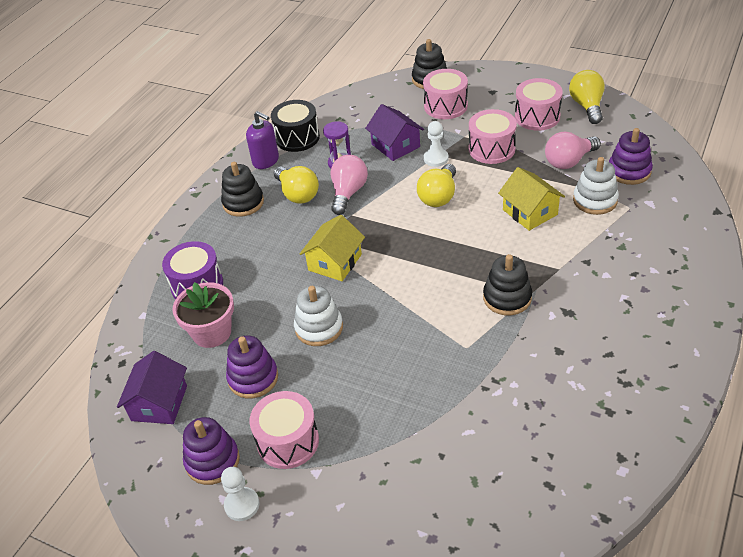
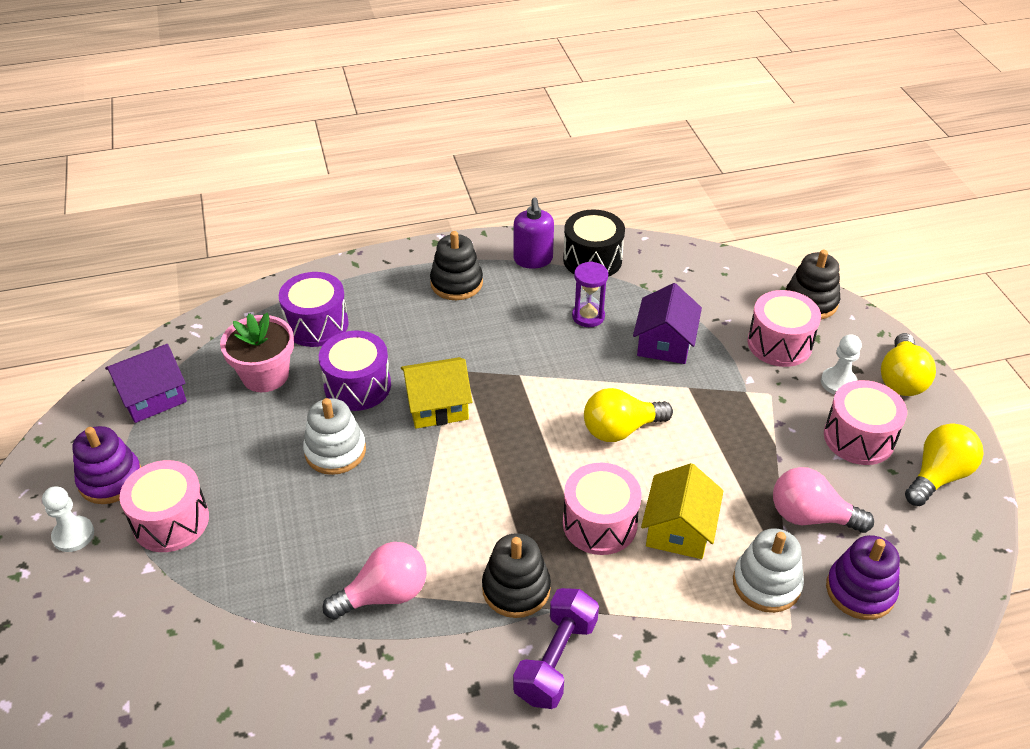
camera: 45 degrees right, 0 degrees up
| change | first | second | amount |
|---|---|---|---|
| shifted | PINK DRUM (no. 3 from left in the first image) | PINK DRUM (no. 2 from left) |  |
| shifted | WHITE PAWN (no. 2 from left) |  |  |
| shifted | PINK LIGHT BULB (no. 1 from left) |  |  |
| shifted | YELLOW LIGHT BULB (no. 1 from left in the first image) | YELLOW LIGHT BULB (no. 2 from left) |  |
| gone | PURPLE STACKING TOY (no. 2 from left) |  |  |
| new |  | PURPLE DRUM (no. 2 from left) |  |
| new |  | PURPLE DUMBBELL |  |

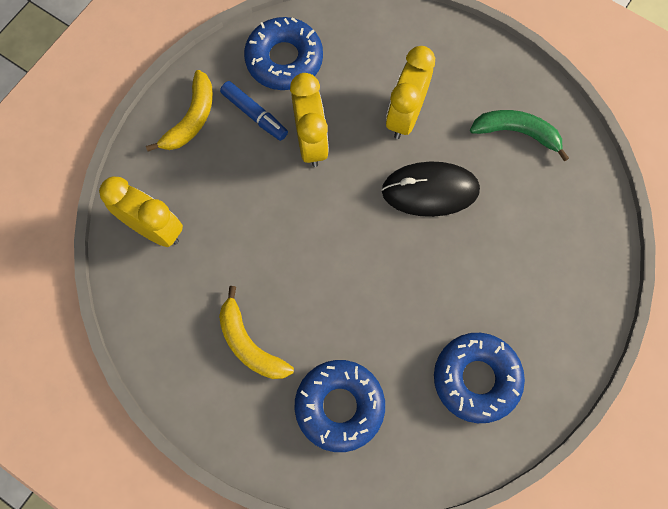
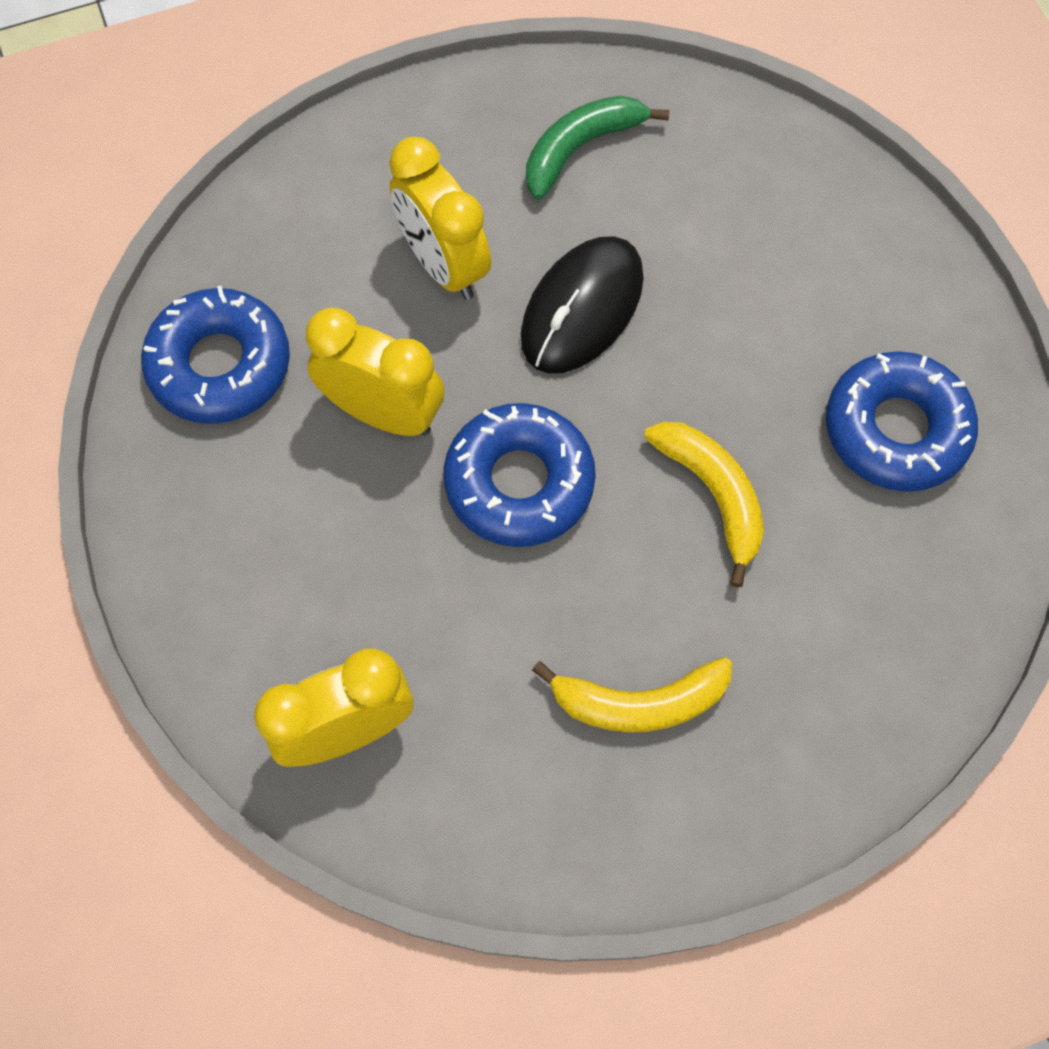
camera: 55 degrees left, 5 degrees down
| change | first | second | amount |
|---|---|---|---|
| shifted | YELLOW BANANA (no. 1 from left in the first image) | YELLOW BANANA (no. 2 from left) |  |
| gone | BLUE MARKER |  |  |
| shifted | BLUE DONUT (no. 2 from left) |  |  |

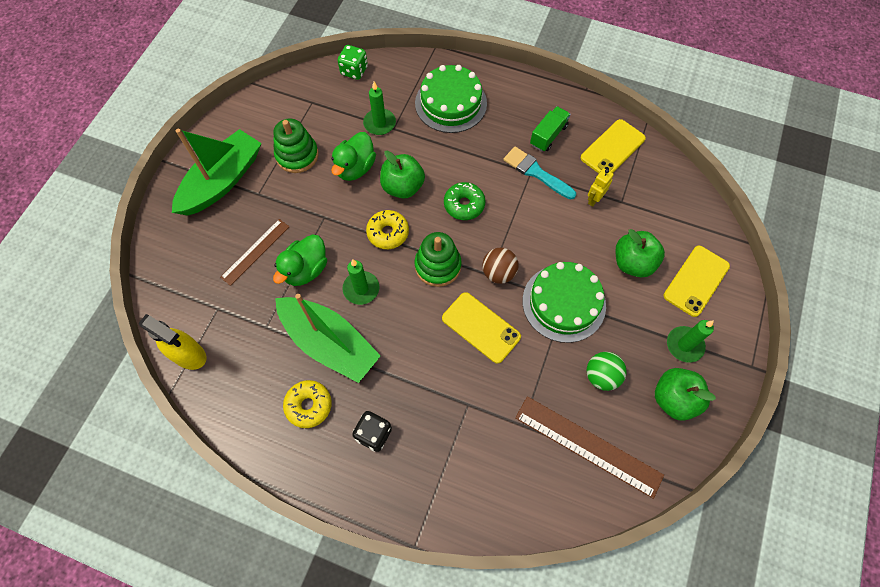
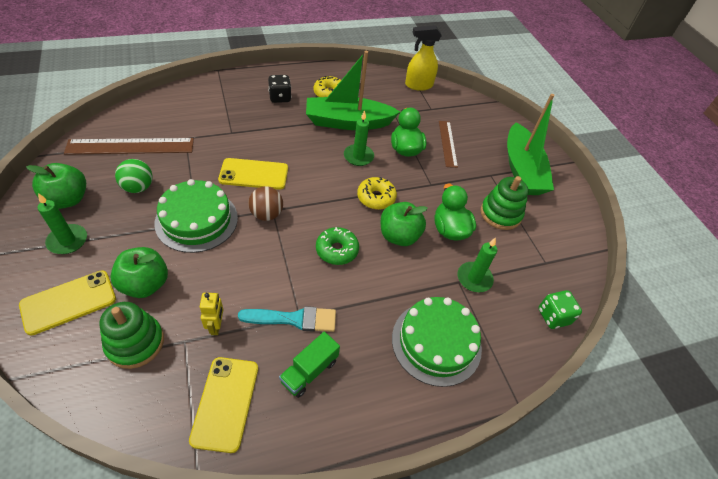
camera: 135 degrees right, 15 degrees down
| change | first | second | amount |
|---|---|---|---|
| rotated | GREEN TRUCK |  | 45 degrees clockwise |
| shifted | GREEN STACKING TOY (no. 2 from left in the first image) | GREEN STACKING TOY (no. 1 from left) |  |
| rotated | YELLOW PHONE (no. 3 from left in the first image) | YELLOW PHONE (no. 1 from left) | 60 degrees clockwise |

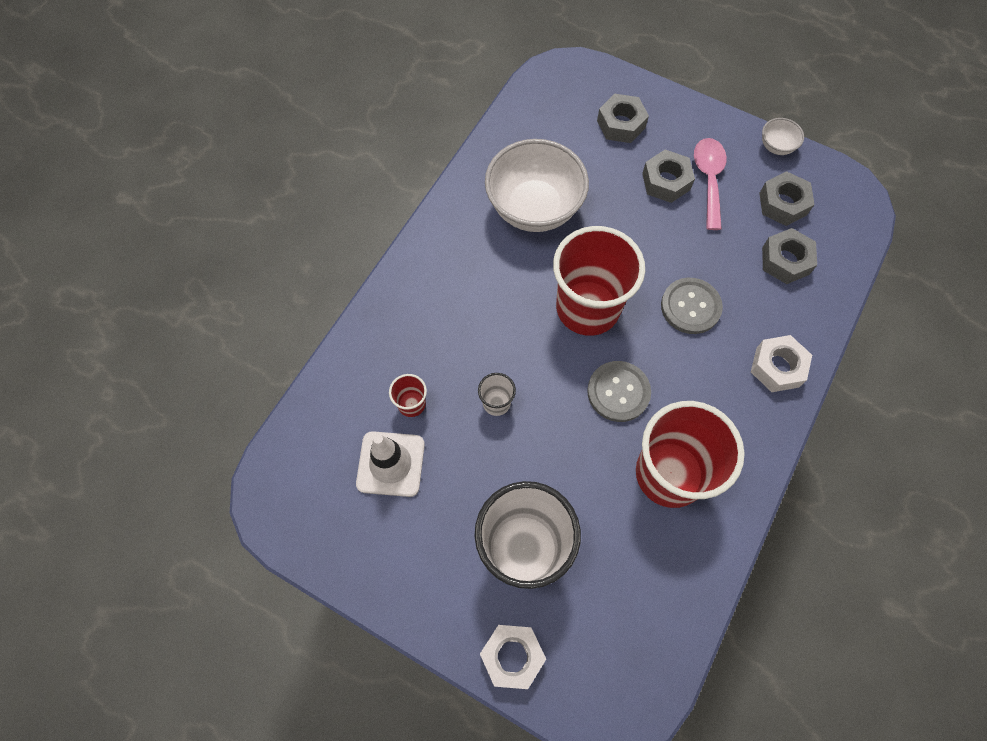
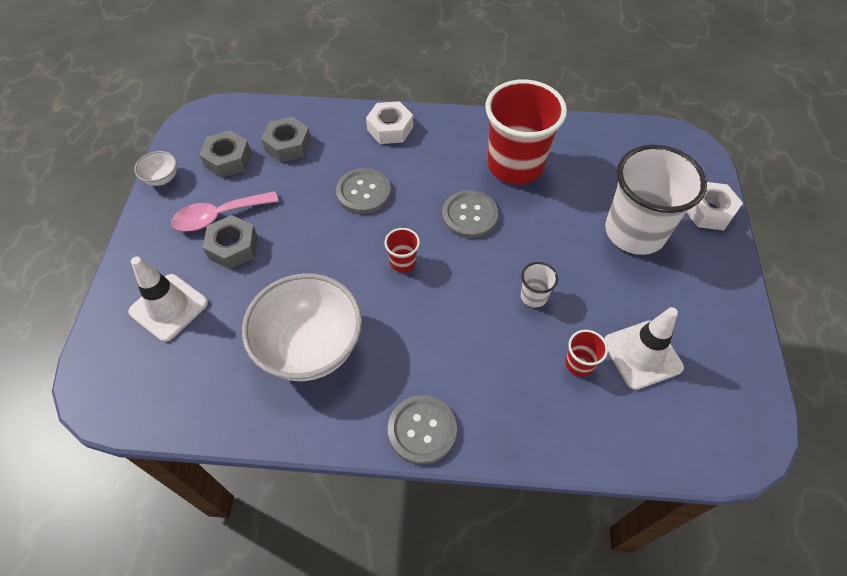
camera: 115 degrees left, 10 degrees down
| change | first | second | amount |
|---|---|---|---|
| swapped | GREY NUT (no. 1 from left) | WHITE TRAFFIC CONE (no. 1 from left) |  |
| scaled | RED CUP (no. 2 from left in the first image) | RED CUP (no. 1 from left) | x0.42 |
| new |  | GREY BUTTON (no. 2 from left) |  |

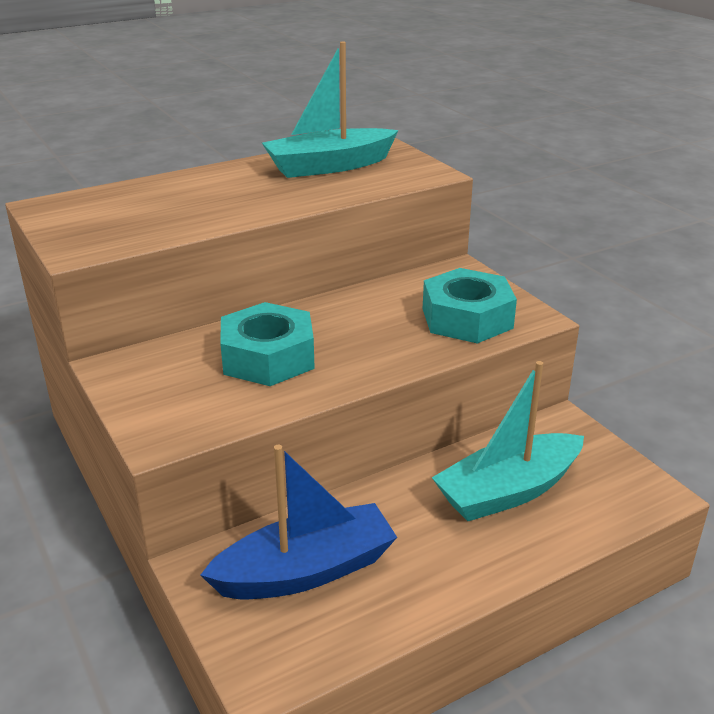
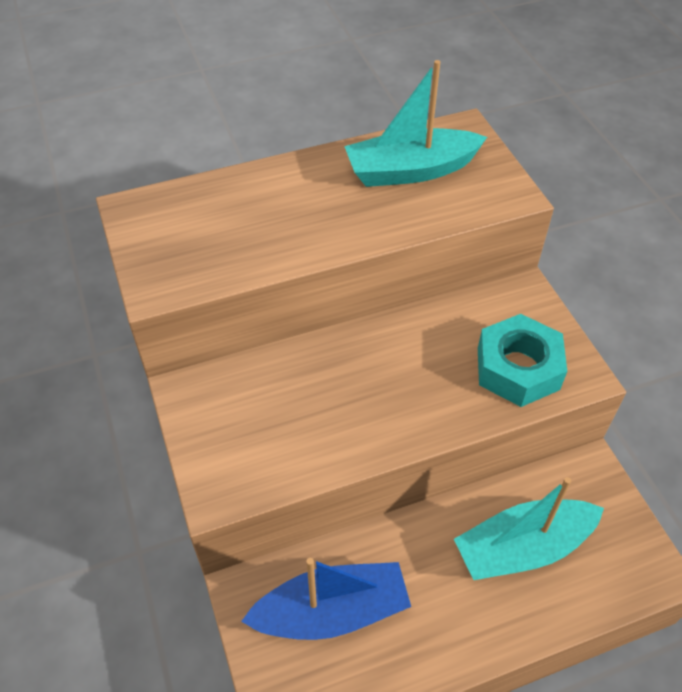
camera: 10 degrees right, 20 degrees up
| change | first | second | amount |
|---|---|---|---|
| gone | TURQUOISE NUT (no. 1 from left) |  |  |

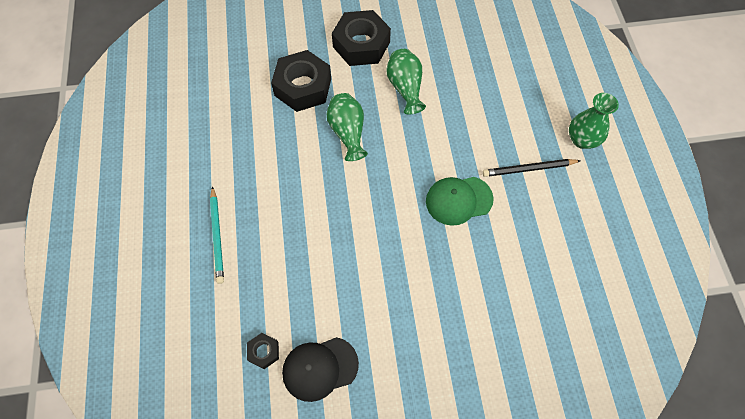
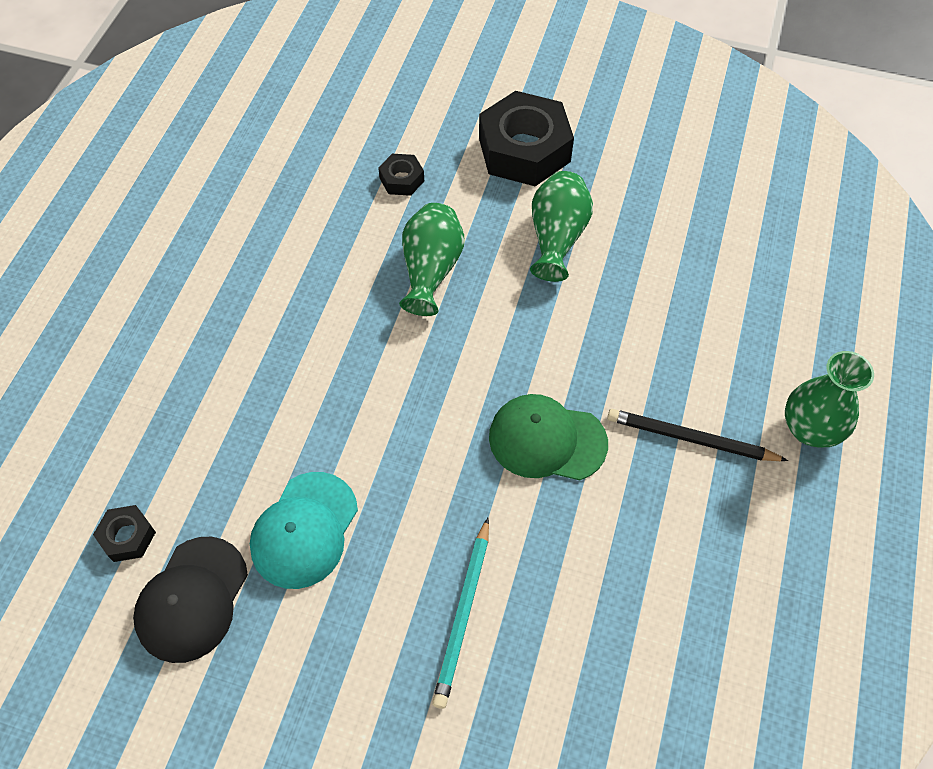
camera: 25 degrees right, 5 degrees down
| change | first | second | amount |
|---|---|---|---|
| scaled | BLACK NUT (no. 2 from left) |  | x0.46 |
| shifted | TURQUOISE PENCIL |  |  |
| rotated | BLACK CAP |  | 75 degrees counterclockwise |
| new |  | TURQUOISE CAP |  |

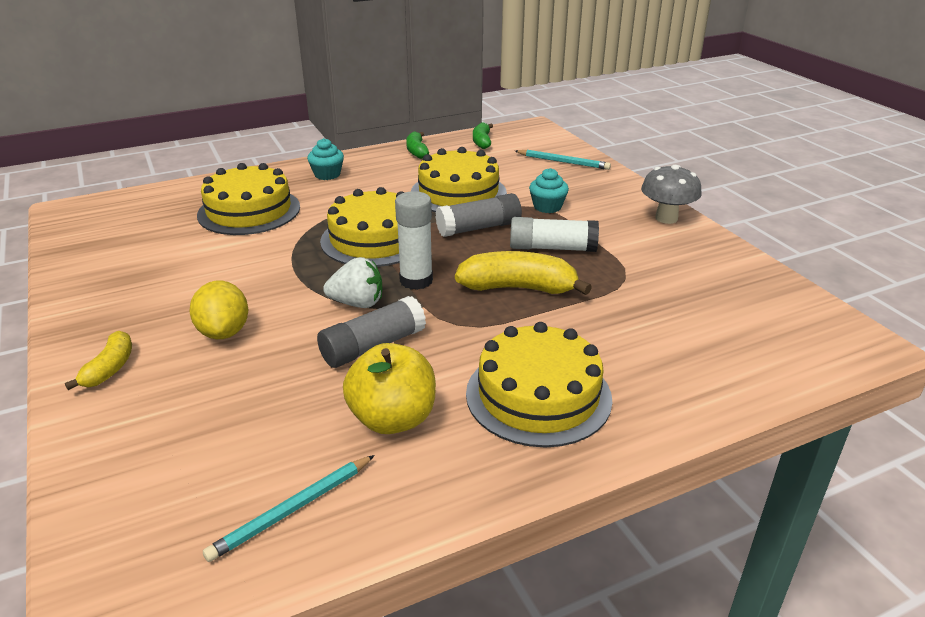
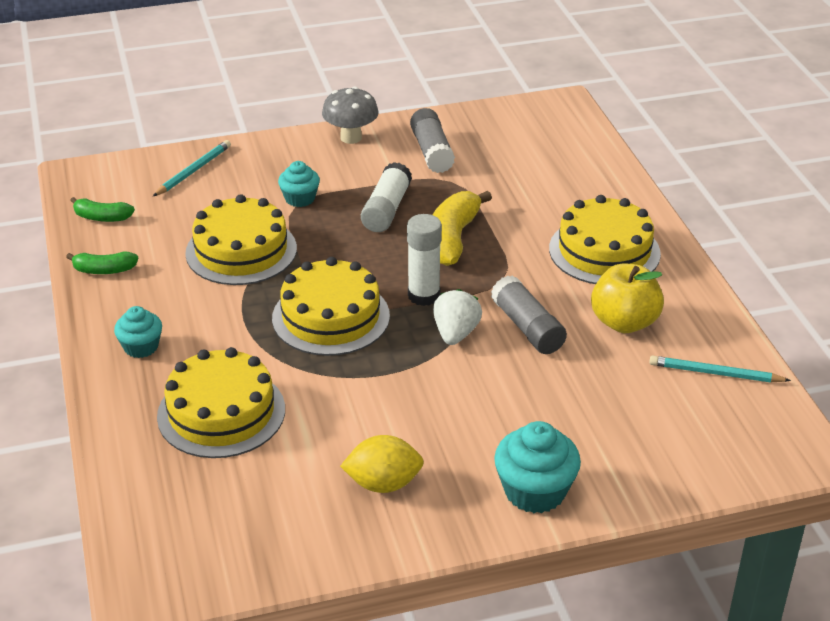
camera: 80 degrees left, 5 degrees up
| change | first | second | amount |
|---|---|---|---|
| shifted | GREY GLUE STICK (no. 2 from left in the first image) | GREY GLUE STICK (no. 1 from left) |  |
| shifted | YELLOW LEMON |  |  |
| swapped | YELLOW BANANA (no. 1 from left) | TURQUOISE CUPCAKE (no. 3 from left) |  |
| rotated | TURQUOISE PENCIL (no. 1 from left in the first image) | TURQUOISE PENCIL (no. 2 from left) | 135 degrees clockwise |

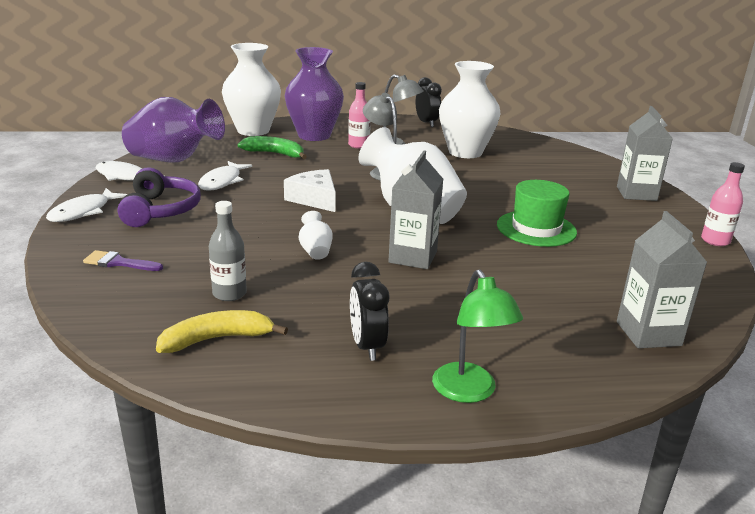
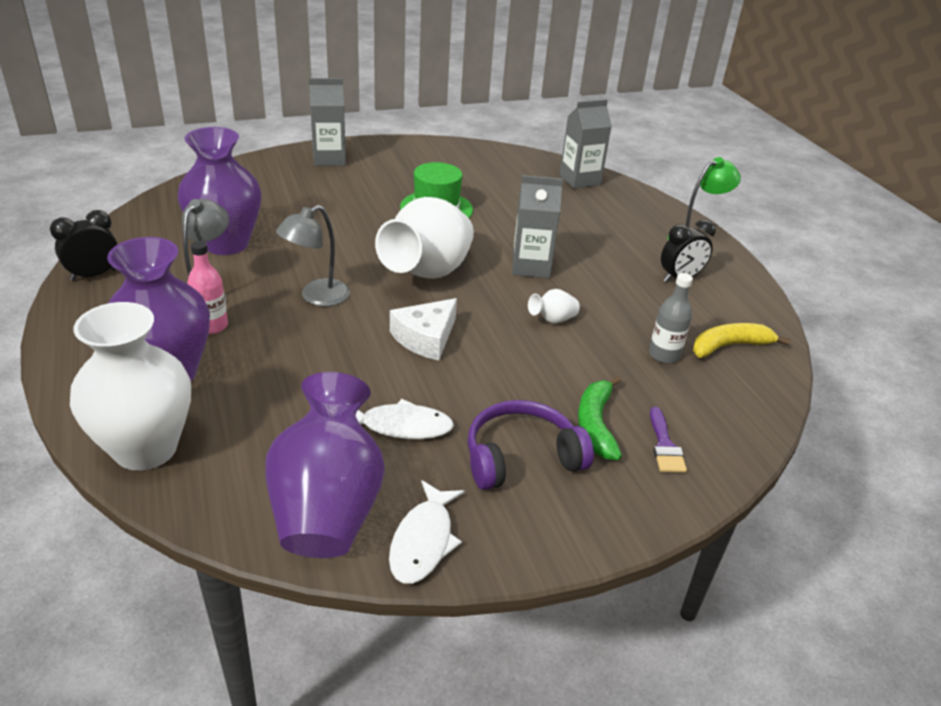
camera: 105 degrees left, 10 degrees up
| change | first | second | amount |
|---|---|---|---|
| repainted | WHITE VASE (no. 4 from left) | PURPLE VASE (no. 2 from left) |  |
| shifted | GREEN BANANA |  |  |
| gone | PINK BOTTLE (no. 2 from left) |  |  |
| gone | WHITE FISH (no. 1 from left) |  |  |
| rotated | YELLOW BANANA |  | 105 degrees clockwise |

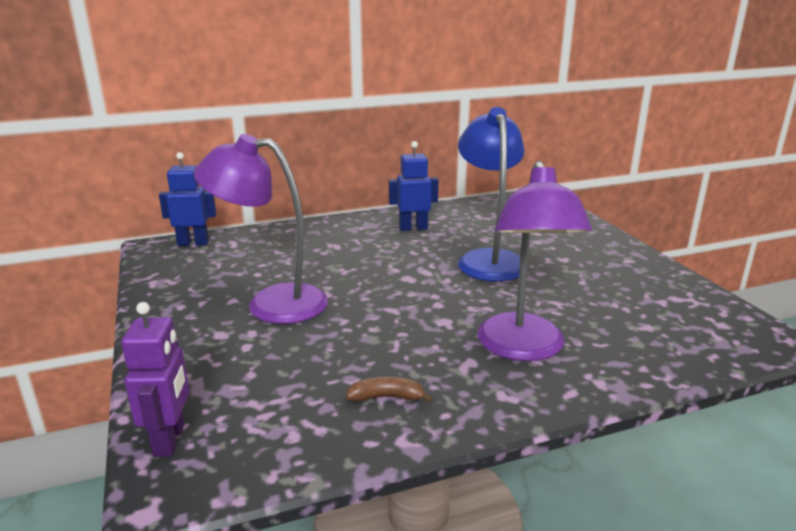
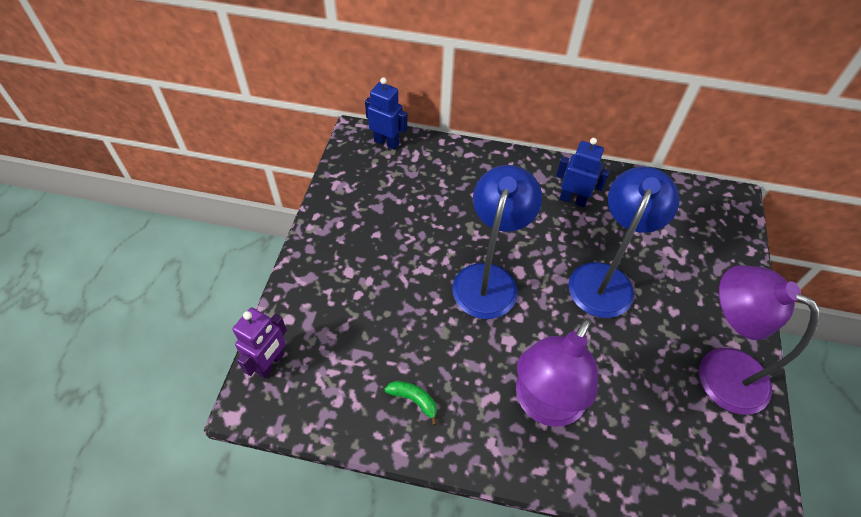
camera: 30 degrees right, 30 degrees up
| change | first | second | amount |
|---|---|---|---|
| shifted | PURPLE LAMP (no. 1 from left in the first image) | PURPLE LAMP (no. 2 from left) |  |
| repainted | BROWN BANANA | GREEN BANANA |  |
| new |  | BLUE LAMP (no. 1 from left) |  |

